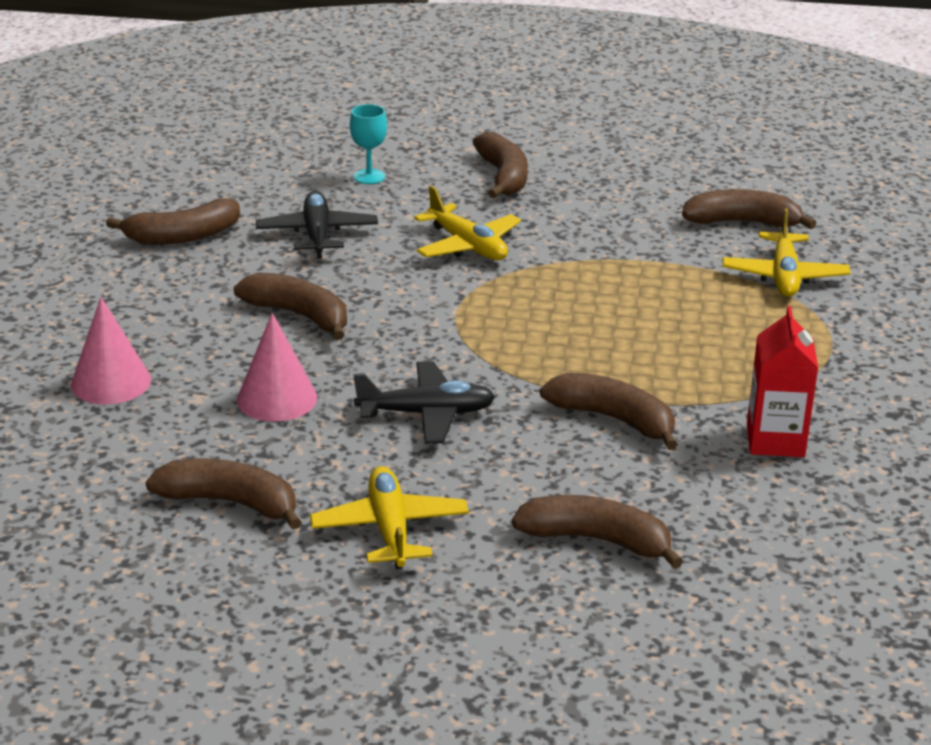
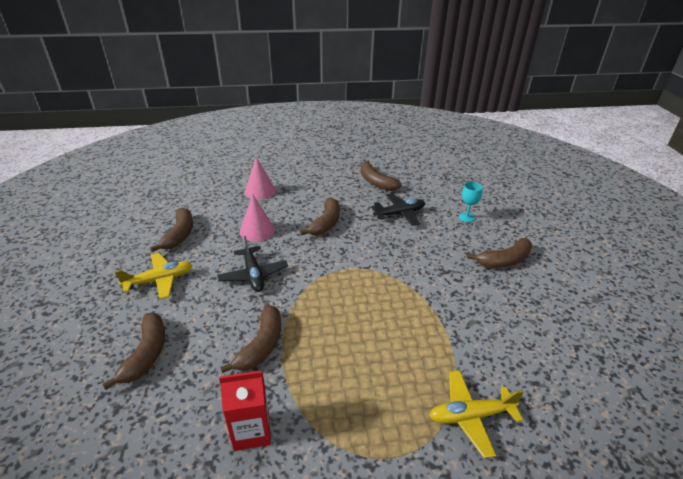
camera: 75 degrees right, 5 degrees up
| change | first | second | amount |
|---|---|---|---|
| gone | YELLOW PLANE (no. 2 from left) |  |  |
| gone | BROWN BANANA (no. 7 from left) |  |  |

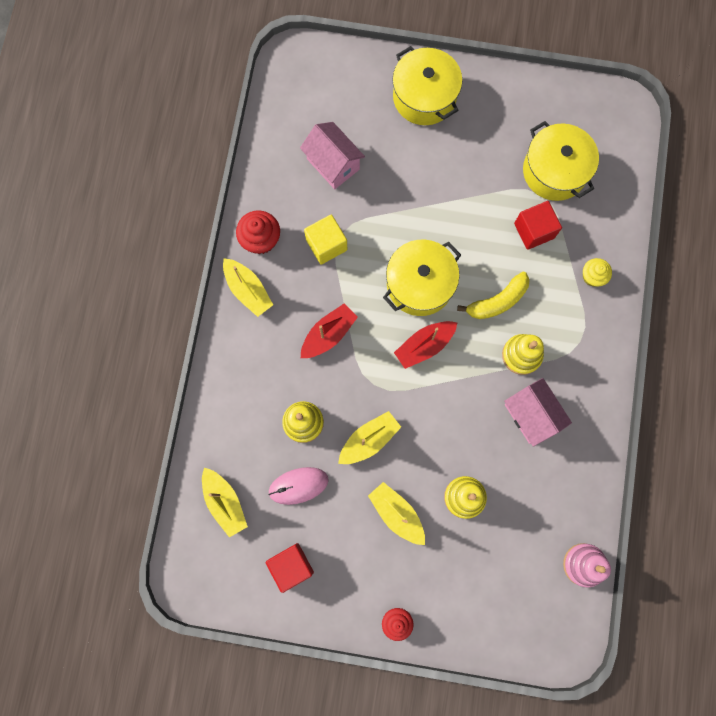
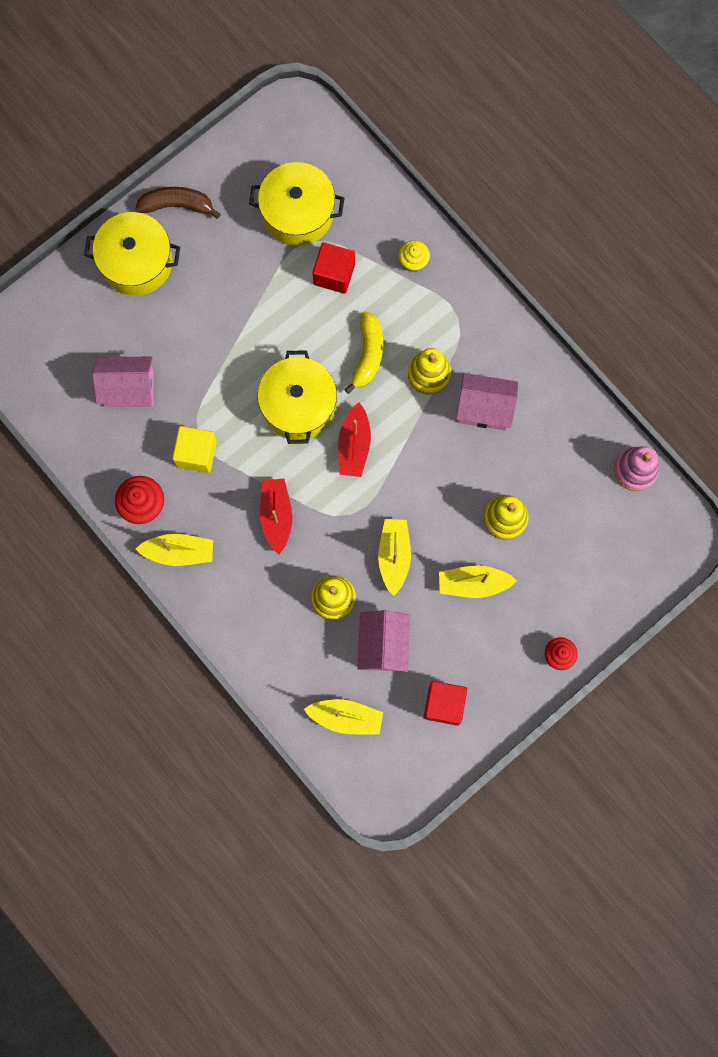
camera: 50 degrees left, 0 degrees up
| change | first | second | amount |
|---|---|---|---|
| swapped | PINK MOUSE | PINK HOUSE (no. 2 from left) |  |
| new |  | BROWN BANANA |  |

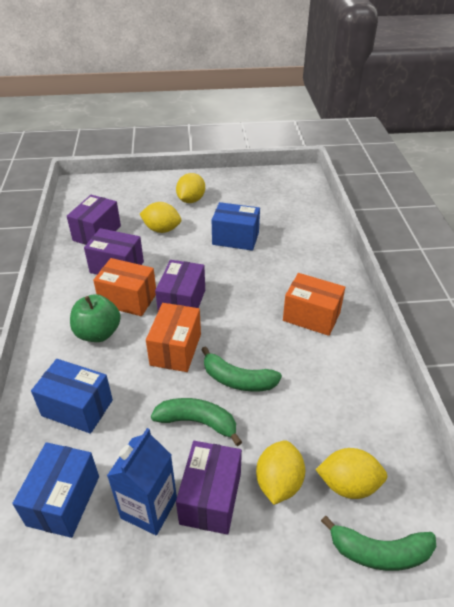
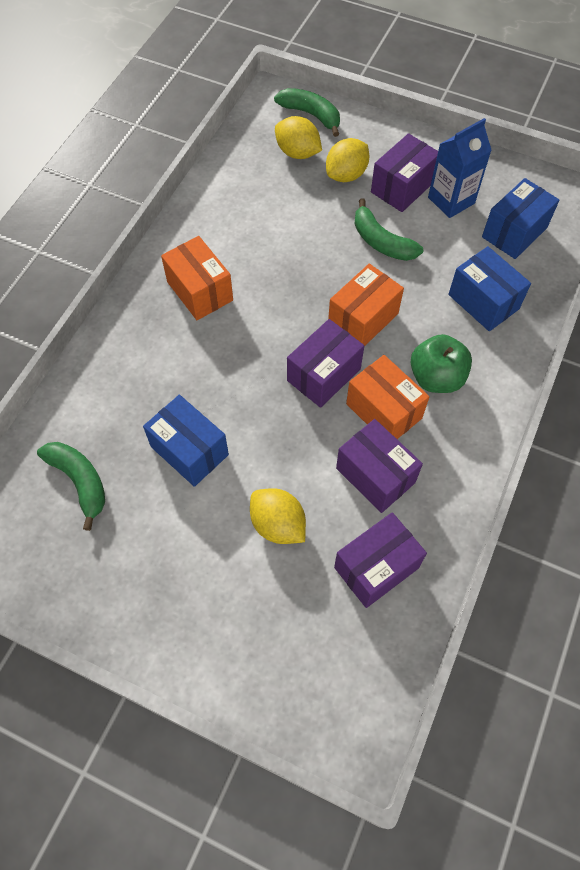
camera: 150 degrees left, 20 degrees up
| change | first | second | amount |
|---|---|---|---|
| gone | YELLOW LEMON (no. 2 from left) |  |  |
| shifted | GREEN BANANA (no. 2 from left in the first image) | GREEN BANANA (no. 1 from left) |  |

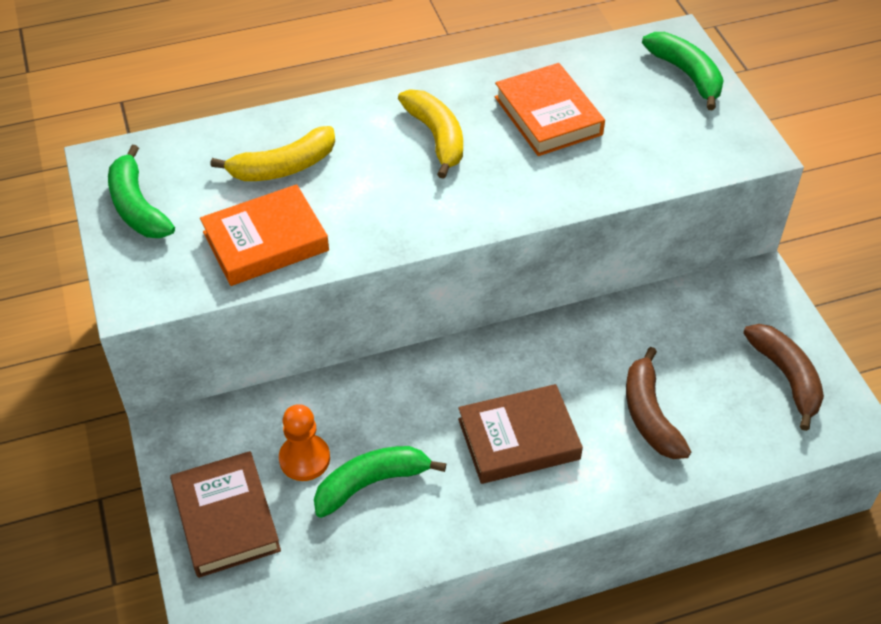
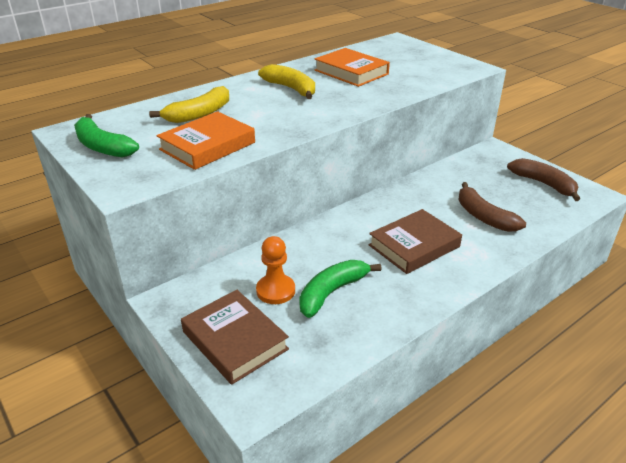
camera: 20 degrees left, 15 degrees down
| change | first | second | amount |
|---|---|---|---|
| gone | GREEN BANANA (no. 3 from left) |  |  |

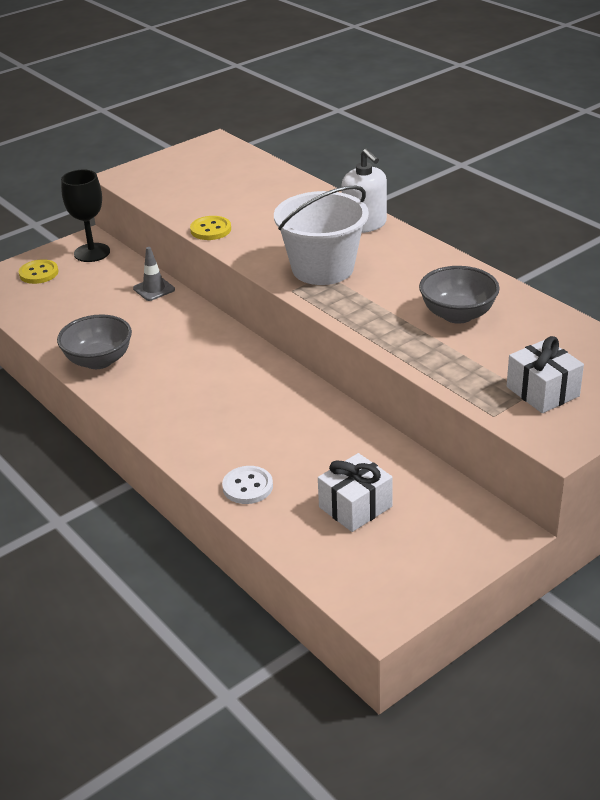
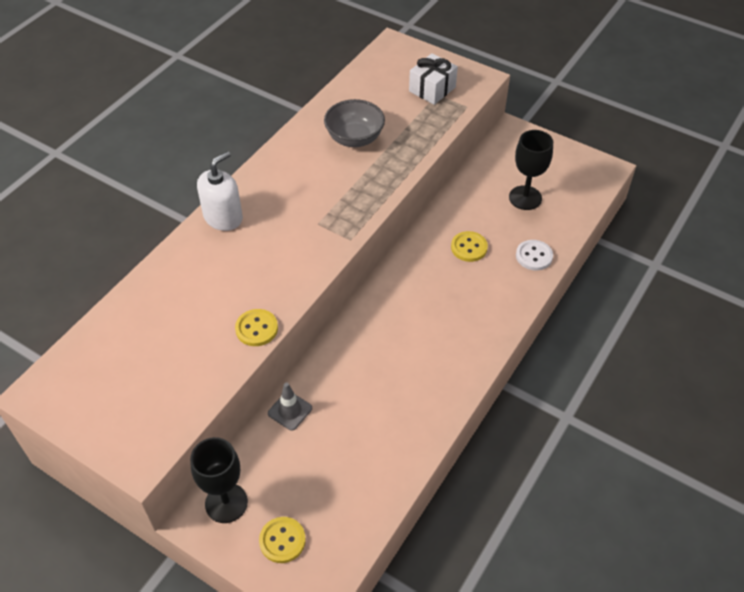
camera: 110 degrees left, 15 degrees up
| change | first | second | amount |
|---|---|---|---|
| gone | WHITE BUCKET |  |  |
| gone | GREY BOWL (no. 1 from left) |  |  |
| swapped | WHITE GIFT (no. 1 from left) | BLACK GOBLET (no. 2 from left) |  |
| new |  | YELLOW BUTTON (no. 3 from left) |  |

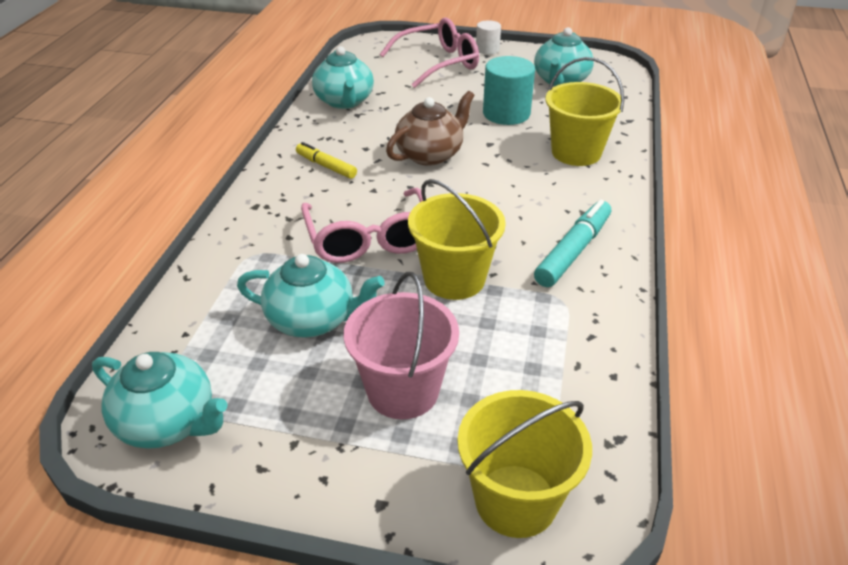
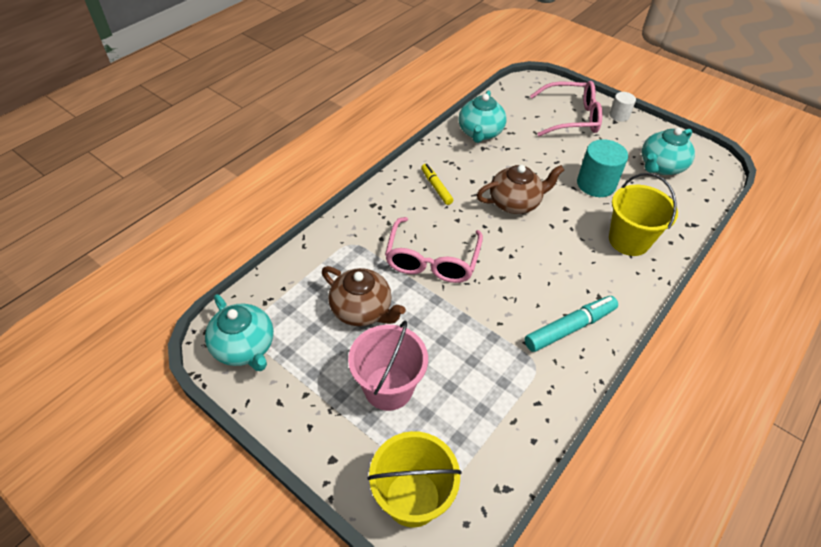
camera: 25 degrees right, 10 degrees up
| change | first | second | amount |
|---|---|---|---|
| gone | YELLOW BUCKET (no. 1 from left) |  |  |
| repainted | TURQUOISE TEAPOT (no. 2 from left) | BROWN TEAPOT (no. 1 from left) |  |

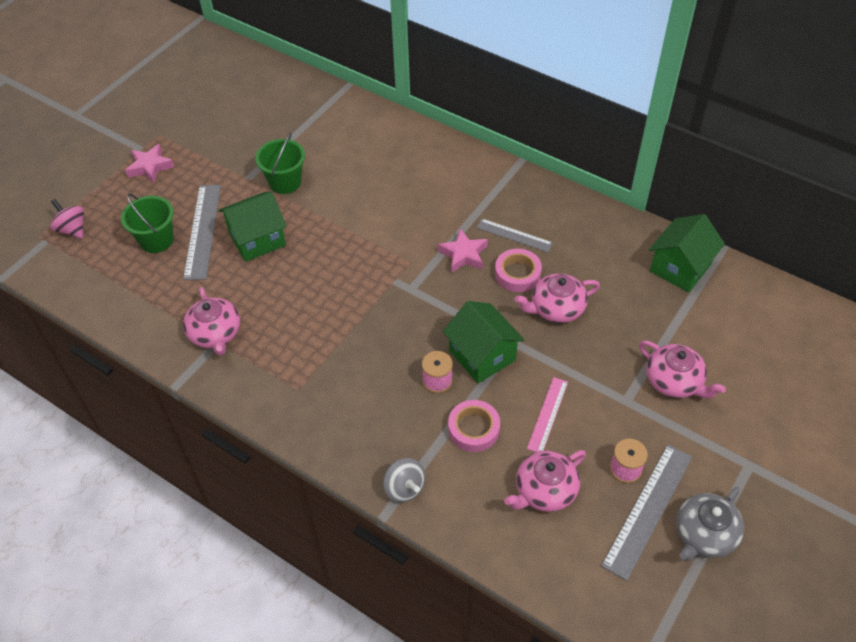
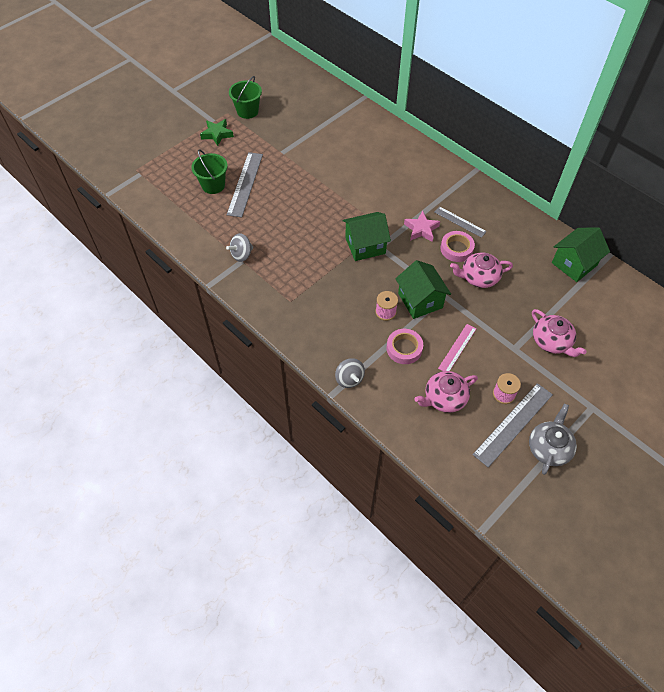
camera: 10 degrees right, 5 degrees up
| change | first | second | amount |
|---|---|---|---|
| shifted | GREEN BUCKET (no. 2 from left) |  |  |
| repainted | PINK STAR (no. 1 from left) | GREEN STAR |  |
| shifted | GREEN HOUSE (no. 1 from left) |  |  |
| gone | PINK SPINNING TOP |  |  |
| swapped | PINK TEAPOT (no. 1 from left) | GREY SPINNING TOP (no. 1 from left) |  |
| rotated | GREY TEAPOT |  | 150 degrees clockwise |

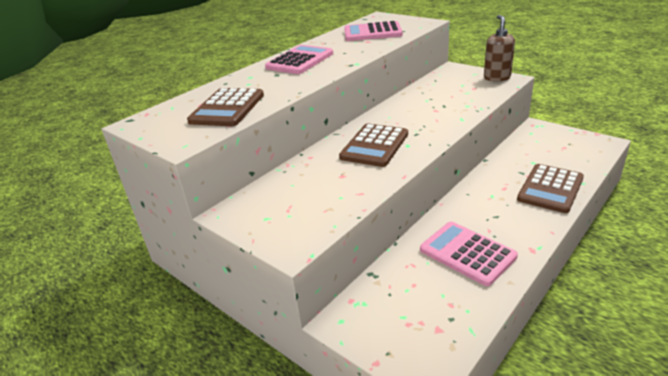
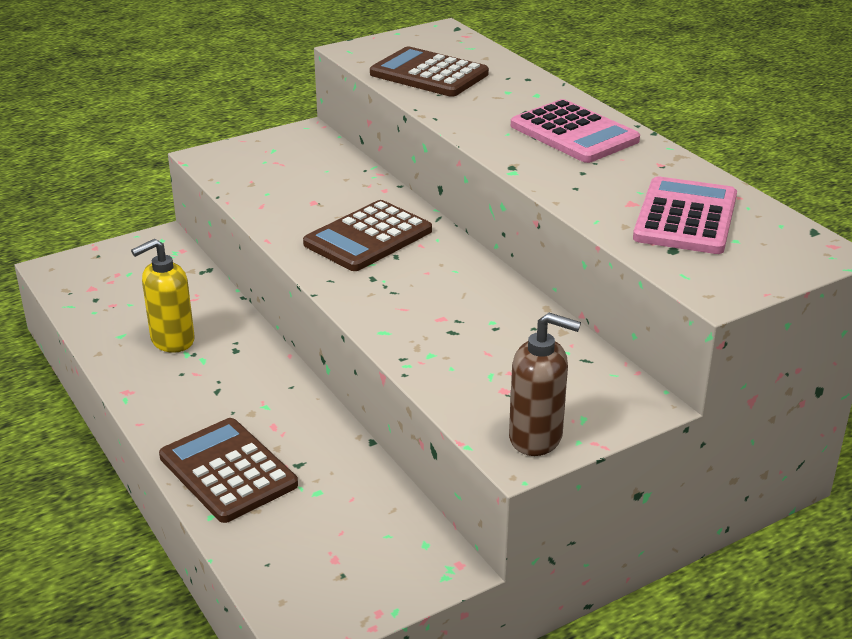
camera: 105 degrees right, 0 degrees up
| change | first | second | amount |
|---|---|---|---|
| rotated | BROWN CALCULATOR (no. 2 from left) |  | 90 degrees counterclockwise |
| swapped | PINK CALCULATOR (no. 3 from left) | YELLOW SOAP DISPENSER |  |

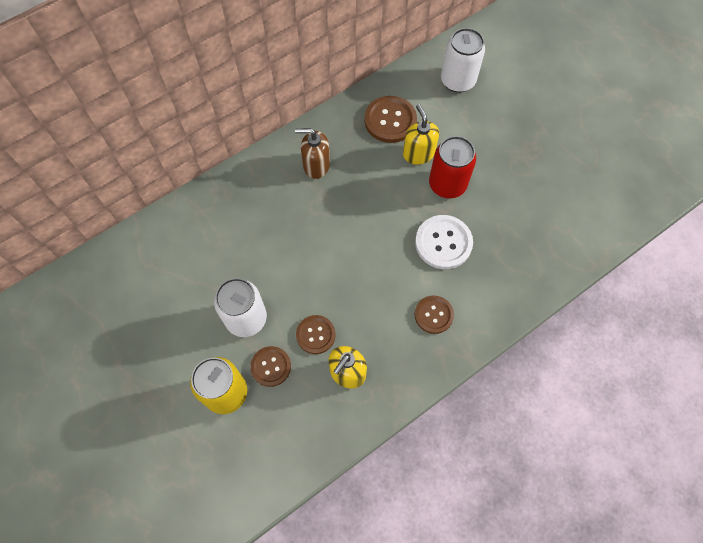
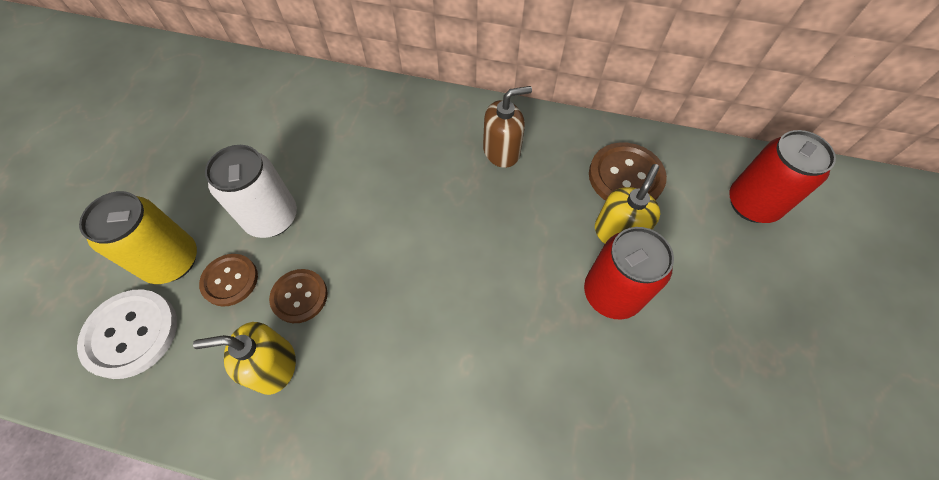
camera: 50 degrees right, 5 degrees down
| change | first | second | amount |
|---|---|---|---|
| repainted | WHITE CAN (no. 2 from left) | RED CAN (no. 2 from left) |  |
| rotated | BROWN SOAP DISPENSER |  | 105 degrees clockwise |
| shifted | WHITE BUTTON |  |  |
| gone | BROWN BUTTON (no. 4 from left) |  |  |

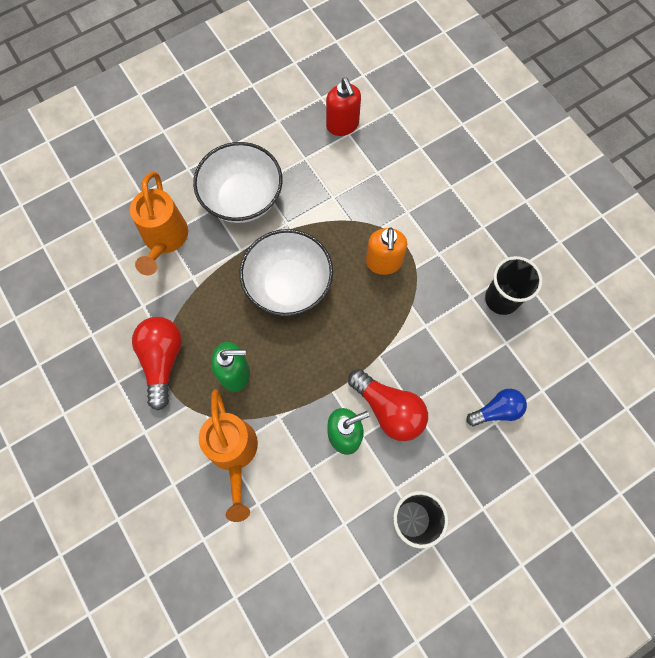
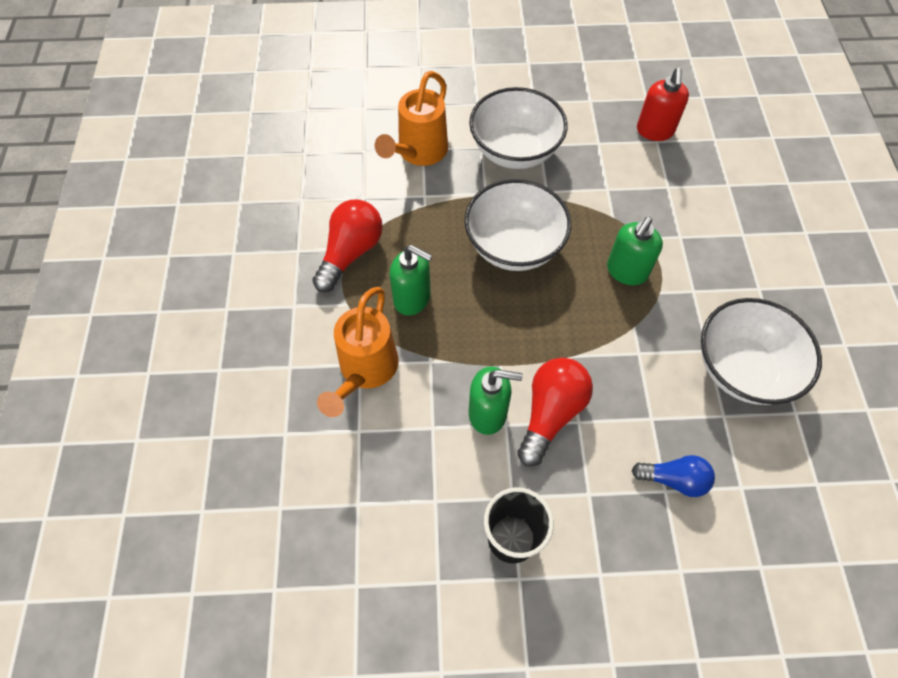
camera: 30 degrees right, 10 degrees down
| change | first | second | amount |
|---|---|---|---|
| repainted | ORANGE SOAP DISPENSER | GREEN SOAP DISPENSER (no. 3 from left) |  |
| swapped | BLACK CUP (no. 2 from left) | WHITE BOWL (no. 3 from left) |  |
| rotated | RED LIGHT BULB (no. 2 from left) |  | 135 degrees counterclockwise |

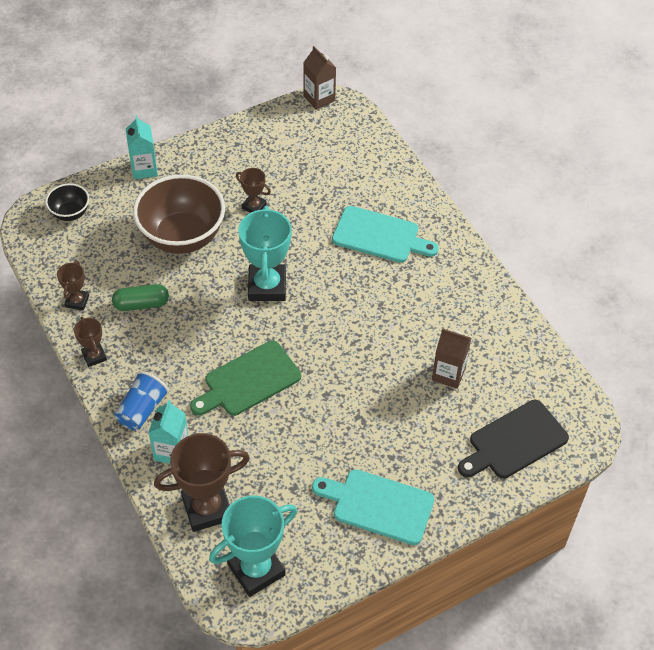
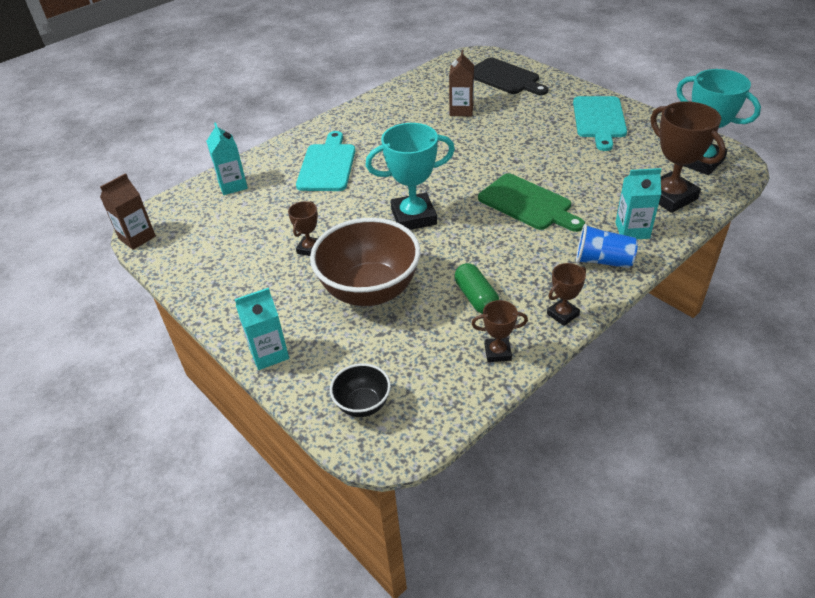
camera: 100 degrees left, 10 degrees down
| change | first | second | amount |
|---|---|---|---|
| new |  | TURQUOISE CARTON (no. 1 from left) |  |

